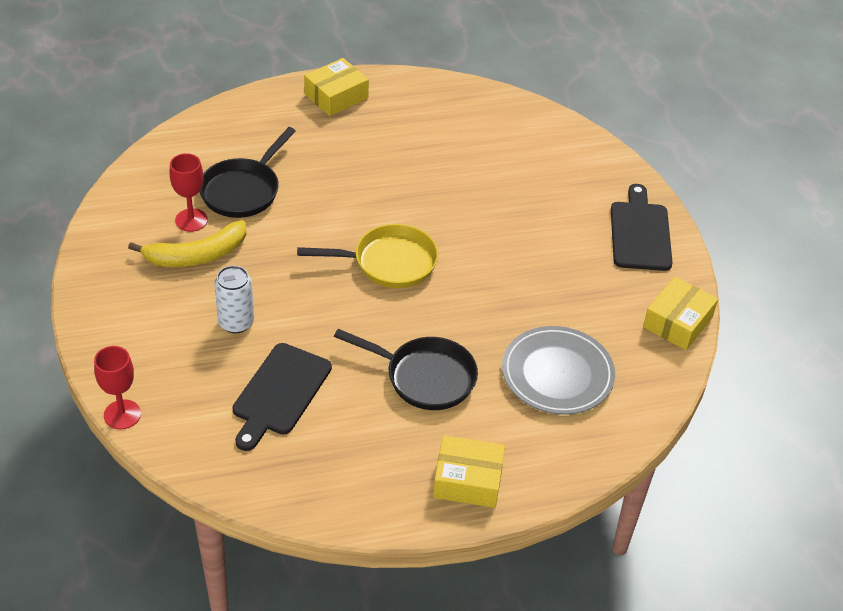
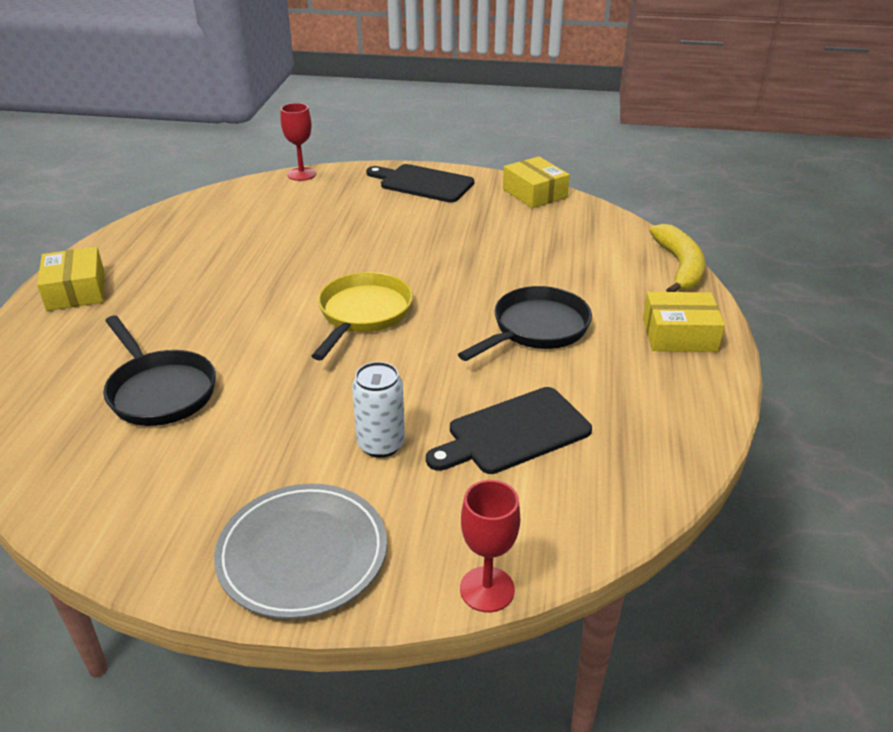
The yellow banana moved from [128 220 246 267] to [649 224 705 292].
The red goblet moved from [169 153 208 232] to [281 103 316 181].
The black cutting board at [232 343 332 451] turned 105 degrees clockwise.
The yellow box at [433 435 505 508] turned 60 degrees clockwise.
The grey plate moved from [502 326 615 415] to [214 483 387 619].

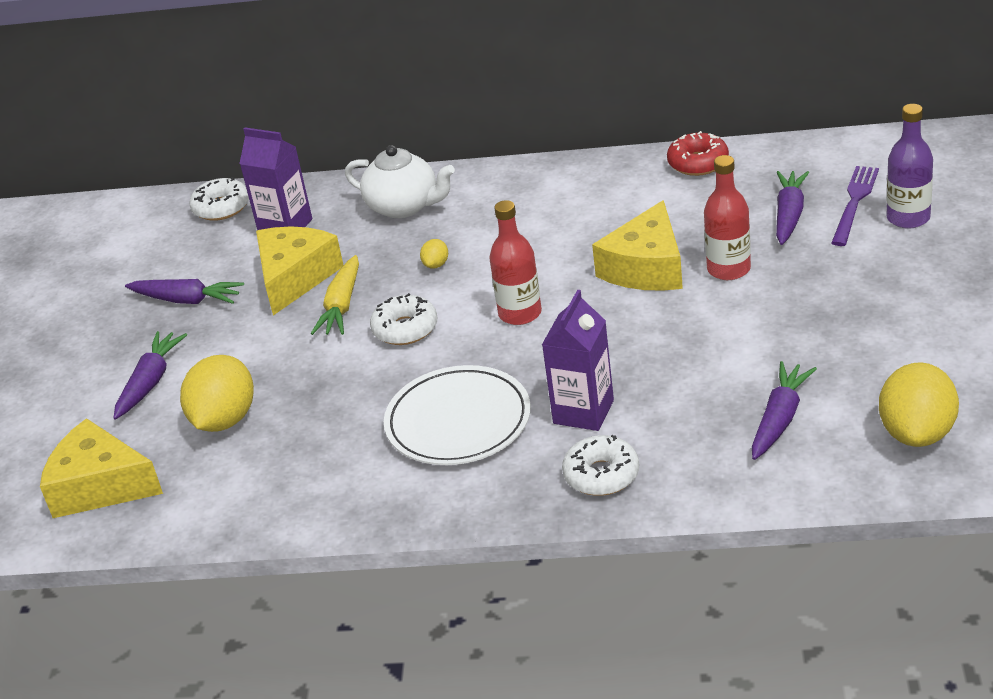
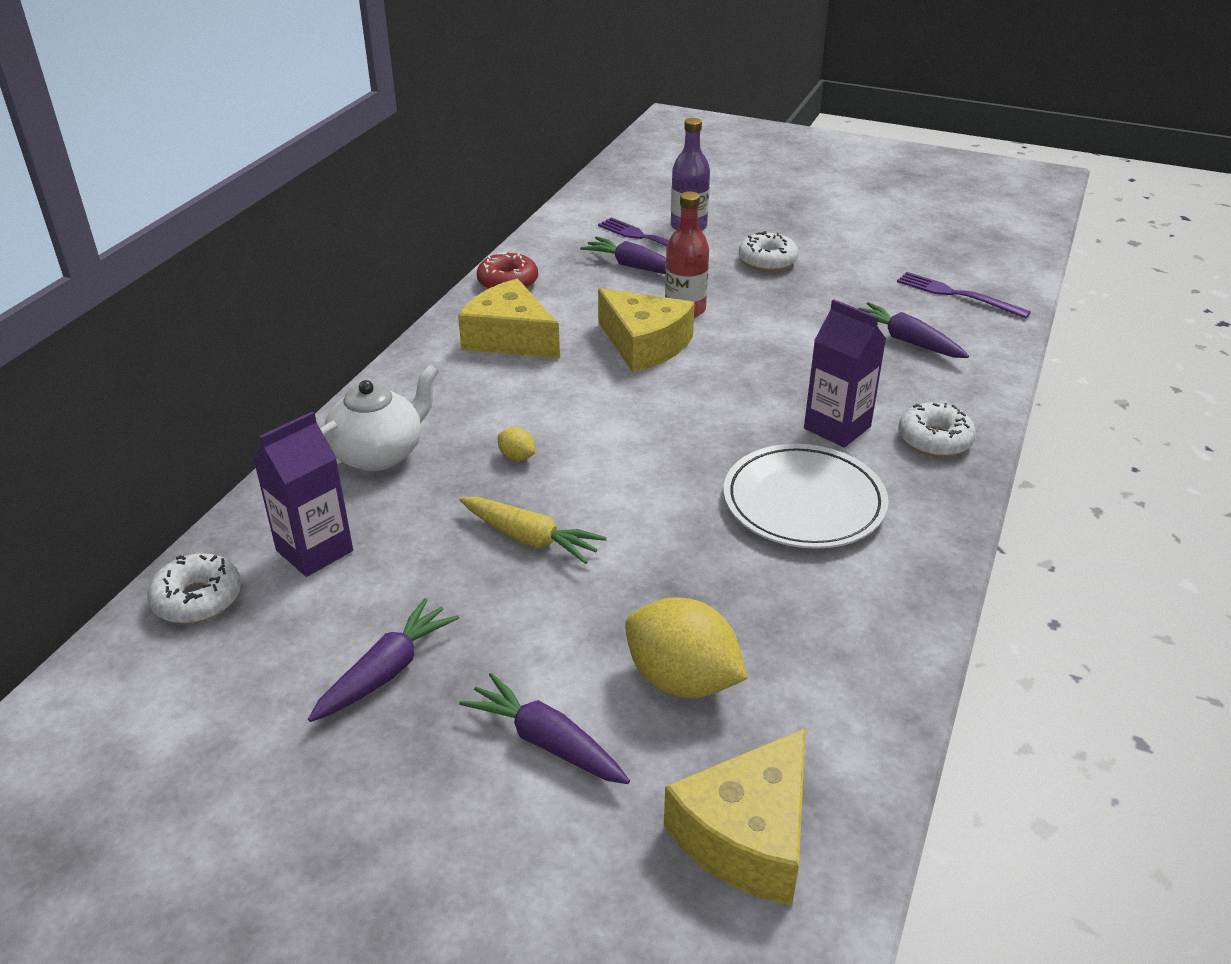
The yellow cheese moved from [256 226 343 315] to [458 279 560 358].
The white donut moved from [370 293 437 345] to [739 231 799 272].
The red bottle at [489 200 542 325] disappeared.
The yellow lemon at [879 362 959 447] was replaced by the purple fork at [897 272 1031 319].

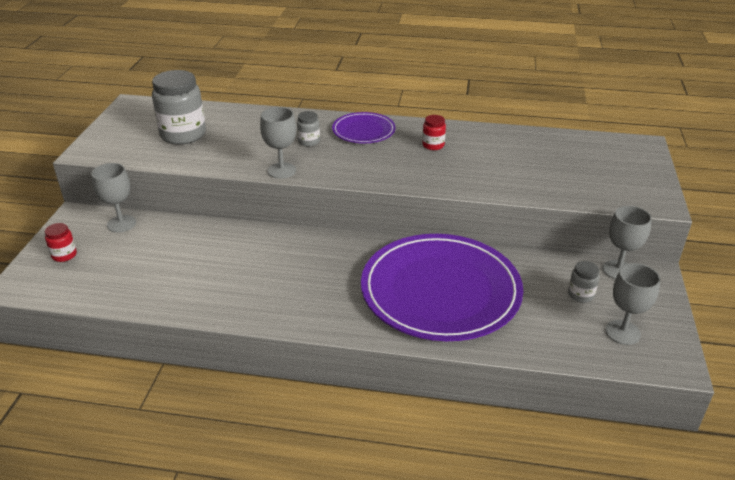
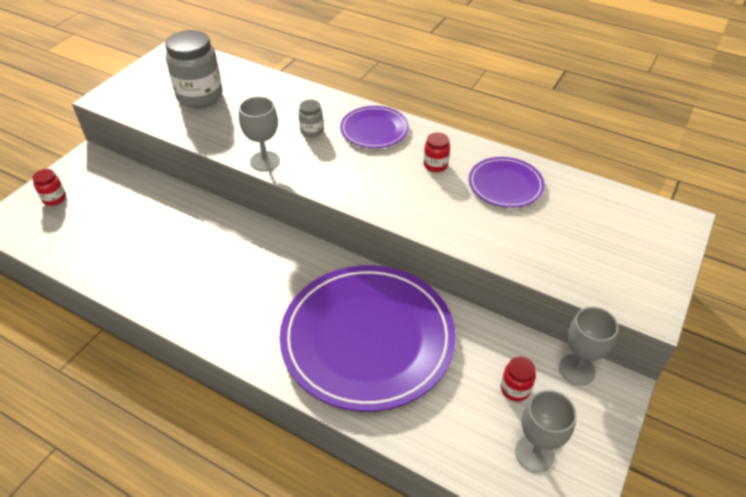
The grey goblet at [92 163 136 233] disappeared.
The grey jar at [568 261 599 303] became the red jar at [501 357 536 402].
The purple plate at [469 157 545 208] appeared.

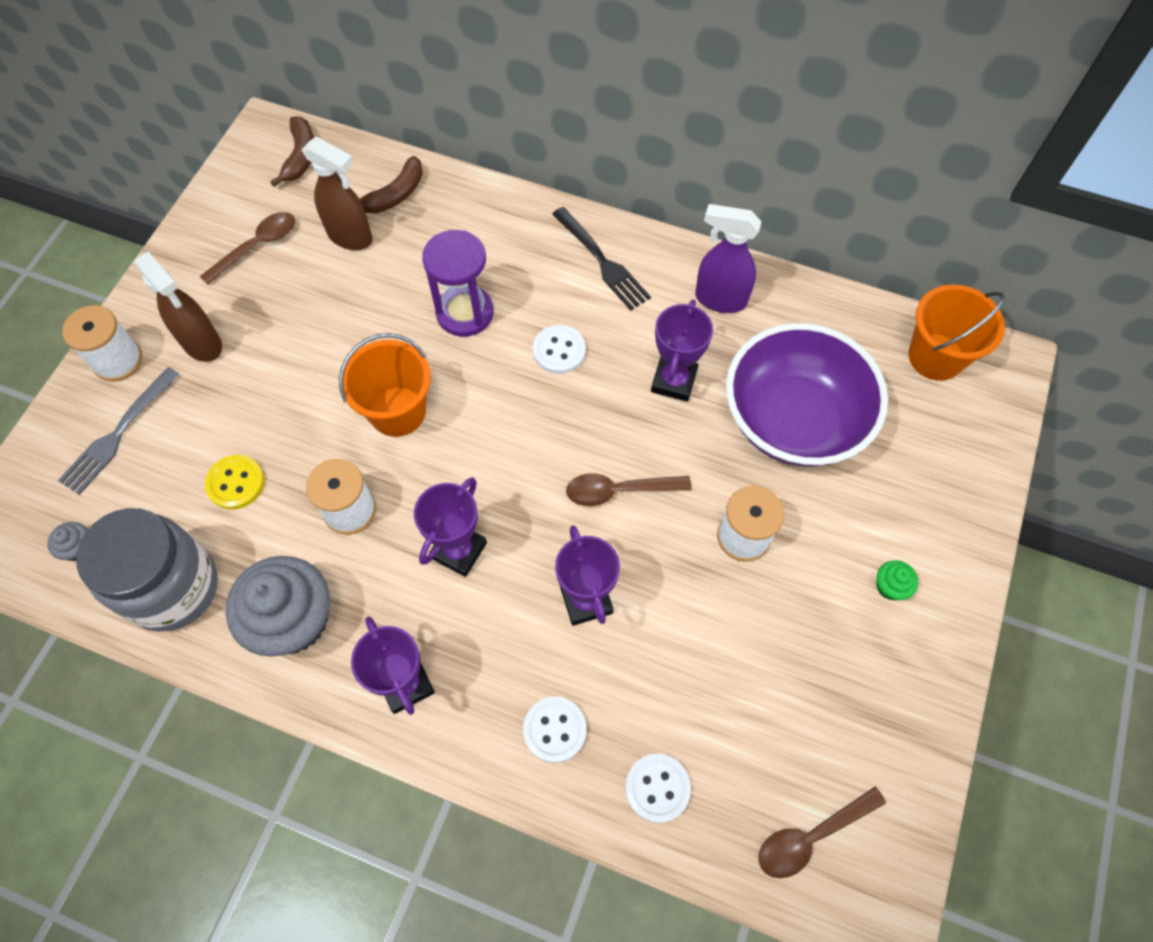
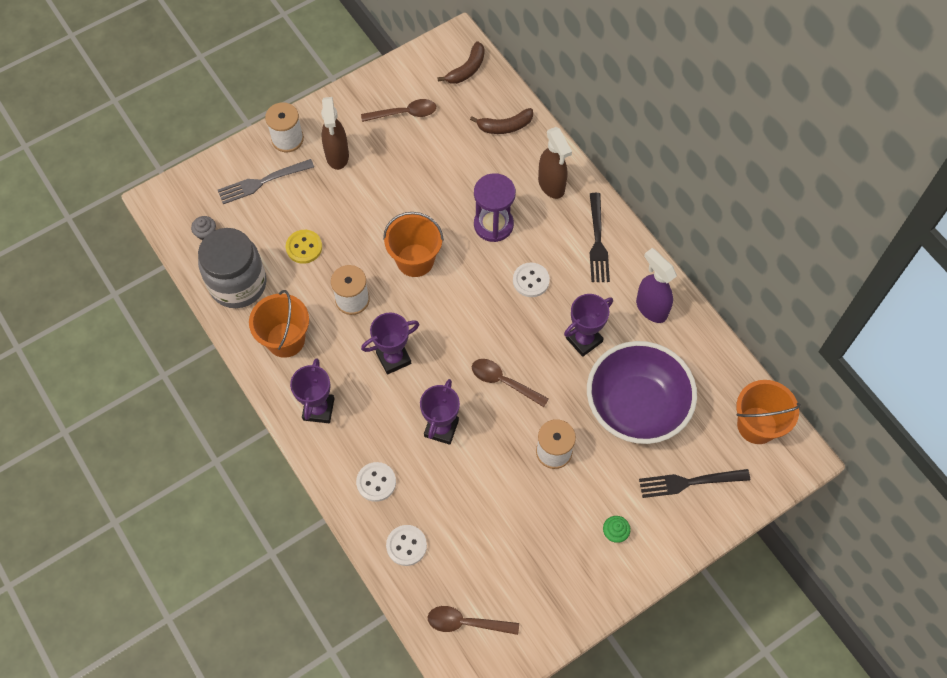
The grey cupcake at [226 556 330 657] was replaced by the orange bucket at [249 290 309 358].
The brown spray bottle moved from [302 136 372 250] to [538 127 572 199].
The black fork at [639 469 750 498] appeared.

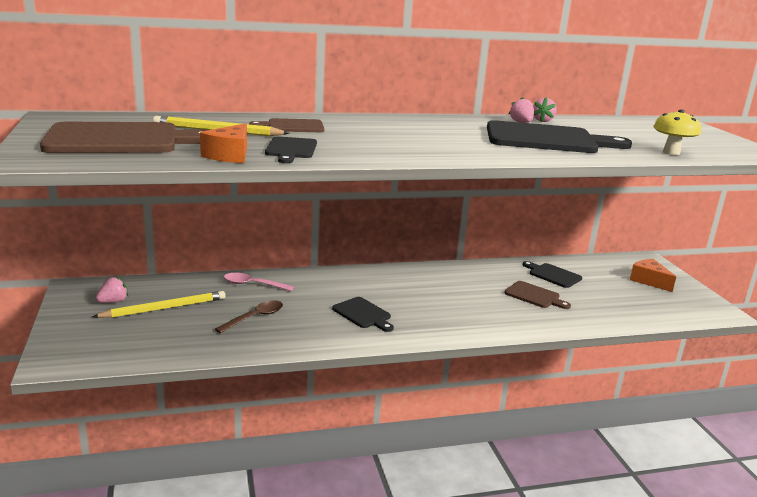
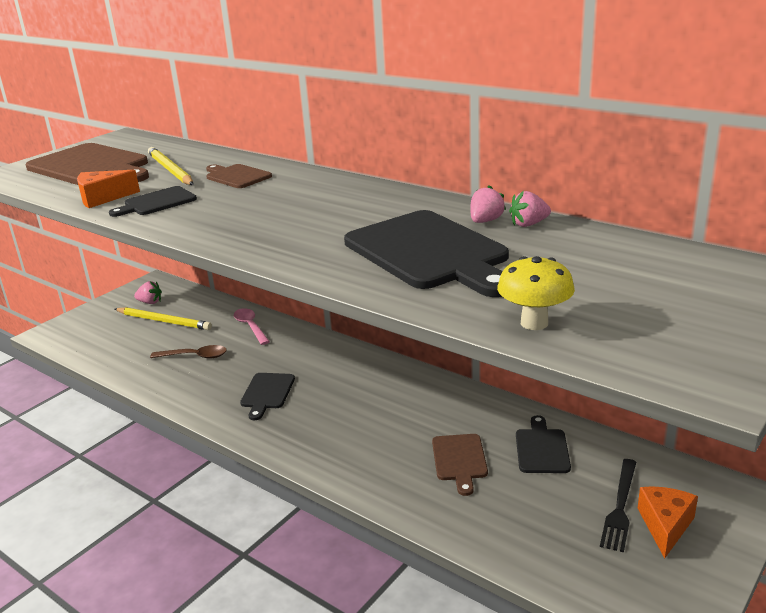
The black fork at [600 459 636 552] appeared.

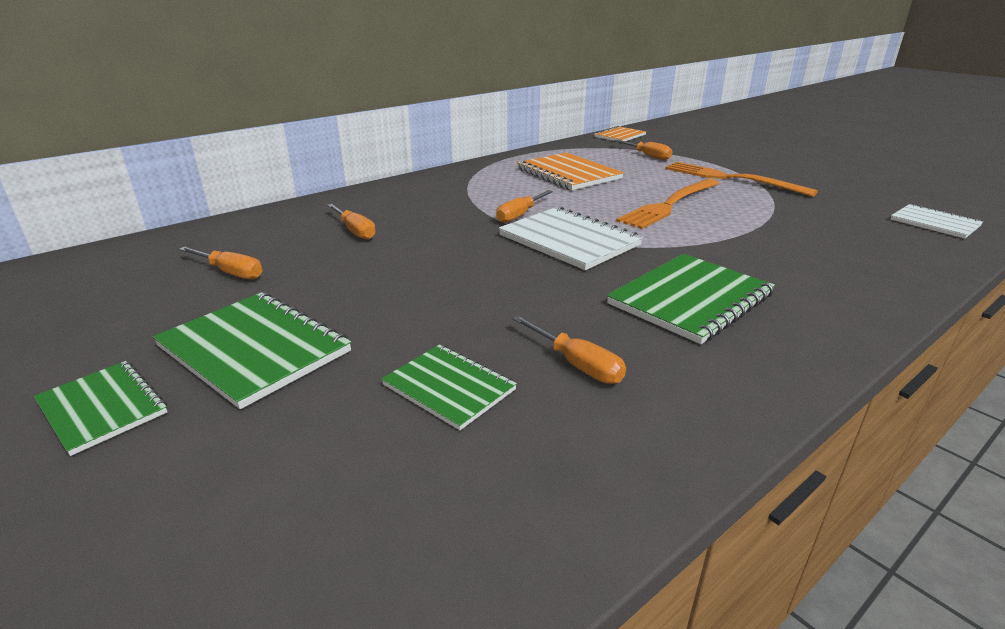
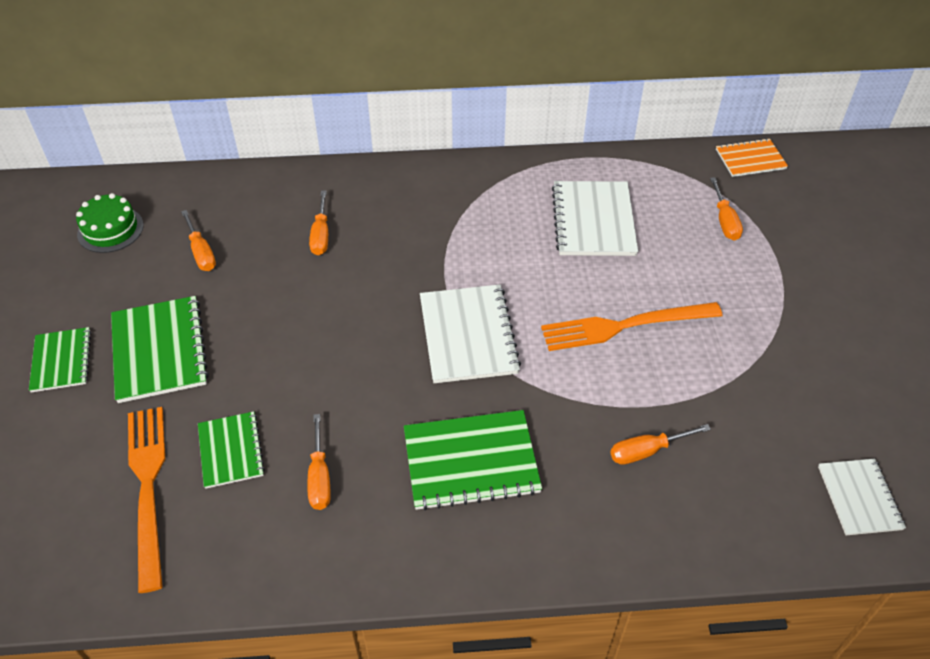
The orange screwdriver moved from [496 190 553 223] to [610 424 711 465].
The orange notebook at [517 152 624 190] became the white notebook at [552 181 638 256].
The orange fork moved from [665 162 818 197] to [128 407 165 593].
The green cake at [76 193 144 253] appeared.

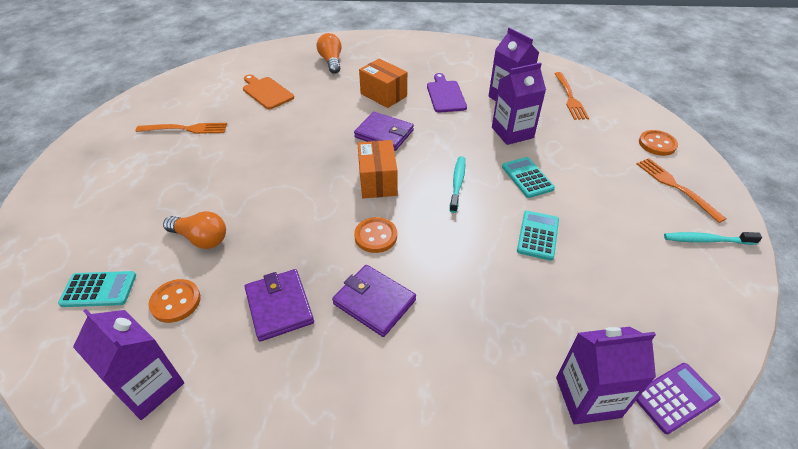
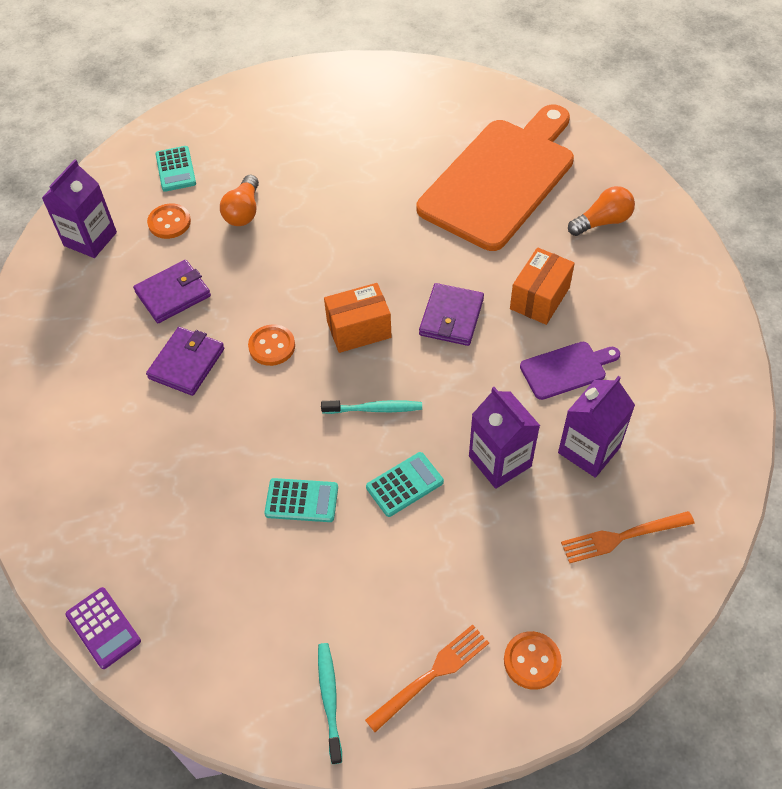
The orange fork at [135 123 227 134] disappeared.
The orange cutting board at [243 75 294 109] changed to 2.35 times the size.
The purple carton at [556 327 656 425] disappeared.

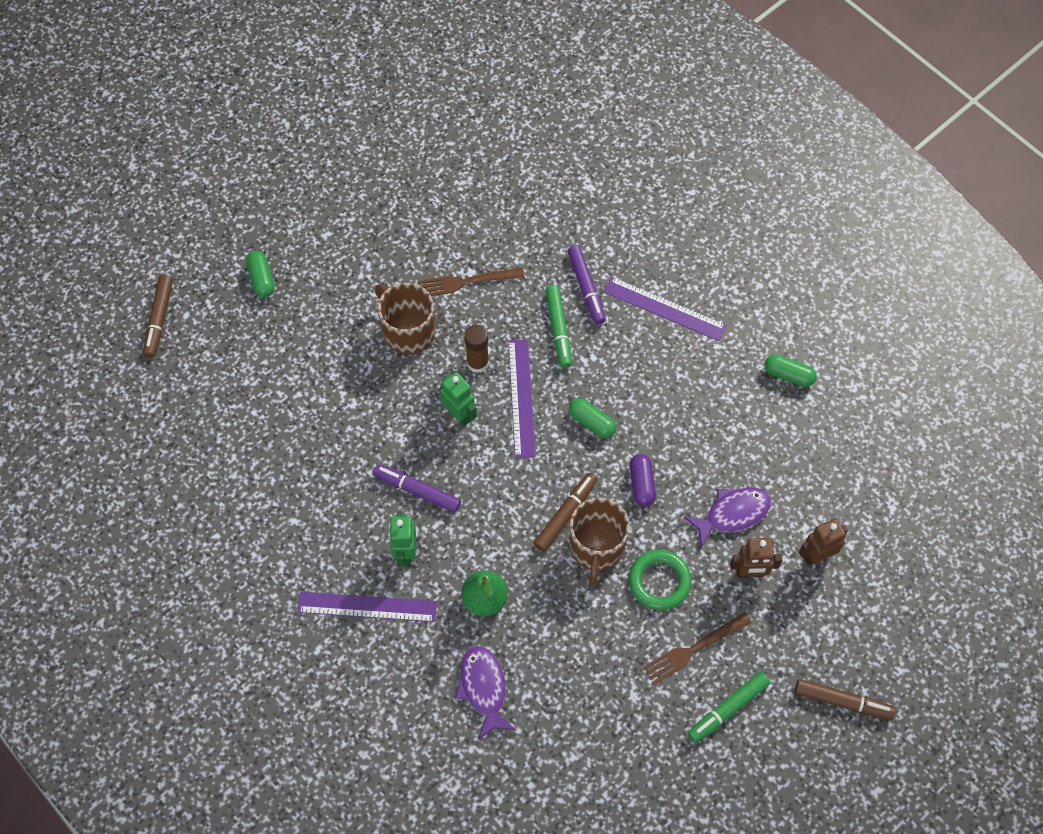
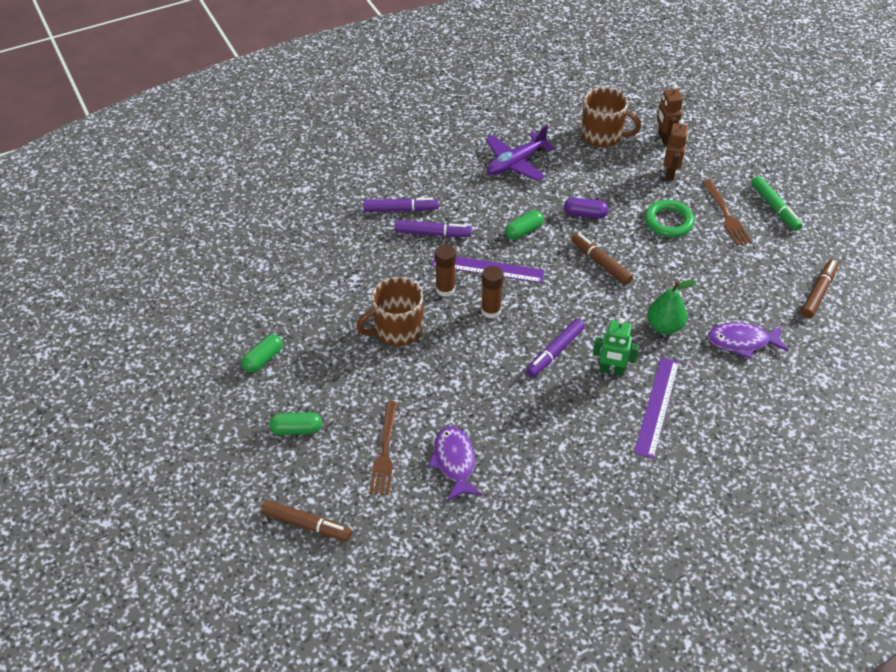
The brown fork moved from [417 268 525 296] to [369 401 397 495].
The green robot at [440 372 477 427] was replaced by the brown glue stick at [481 266 503 318].
The green marker at [545 285 572 368] became the purple marker at [395 220 472 237].
The brown mug moved from [570 498 630 586] to [581 87 641 147].
The purple ruler at [604 277 727 341] disappeared.
The purple fish moved from [684 488 771 548] to [428 426 483 501].
The green capsule moved from [765 354 817 387] to [241 334 282 373].
The brown marker moved from [795 679 896 720] to [801 259 838 318].
The purple plane at [486 125 554 181] appeared.

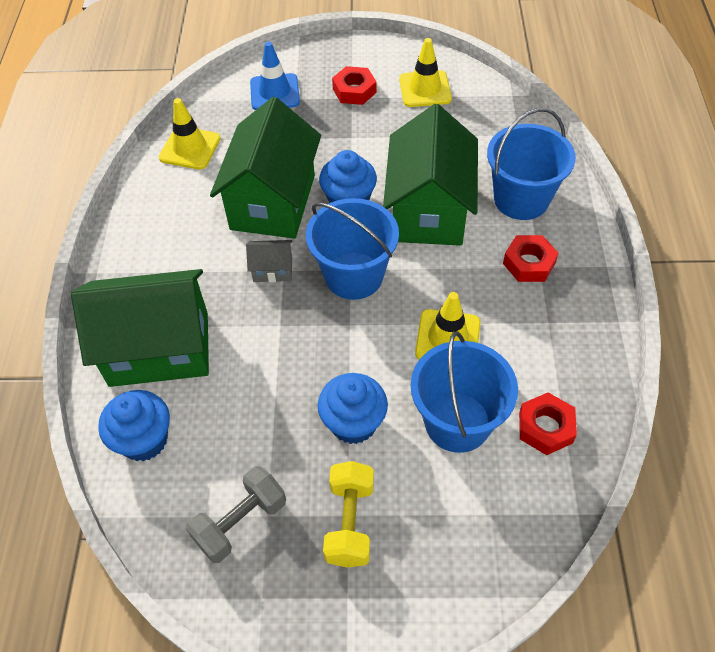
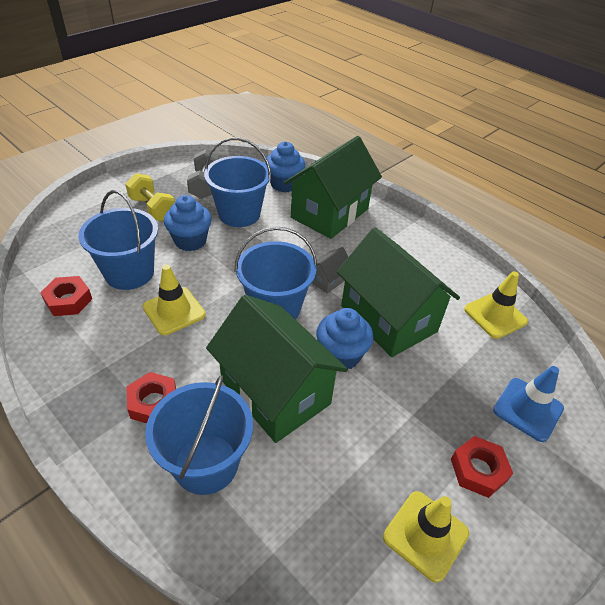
The blue bucket at [204 137 271 227] appeared.

